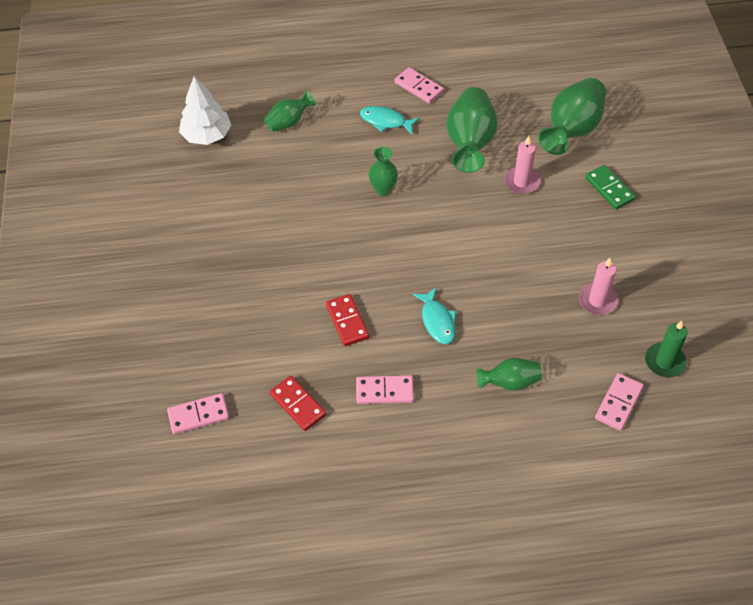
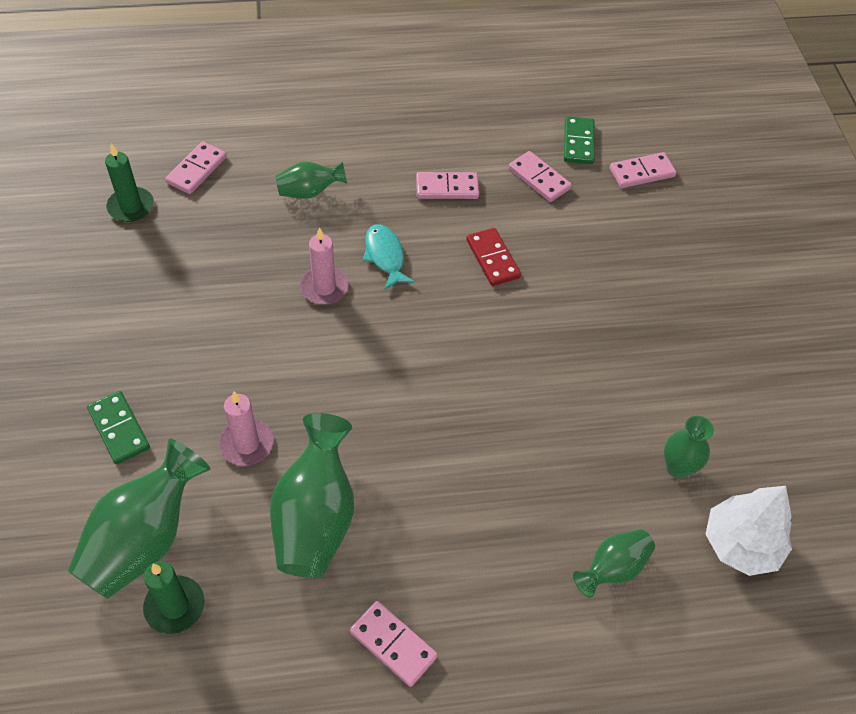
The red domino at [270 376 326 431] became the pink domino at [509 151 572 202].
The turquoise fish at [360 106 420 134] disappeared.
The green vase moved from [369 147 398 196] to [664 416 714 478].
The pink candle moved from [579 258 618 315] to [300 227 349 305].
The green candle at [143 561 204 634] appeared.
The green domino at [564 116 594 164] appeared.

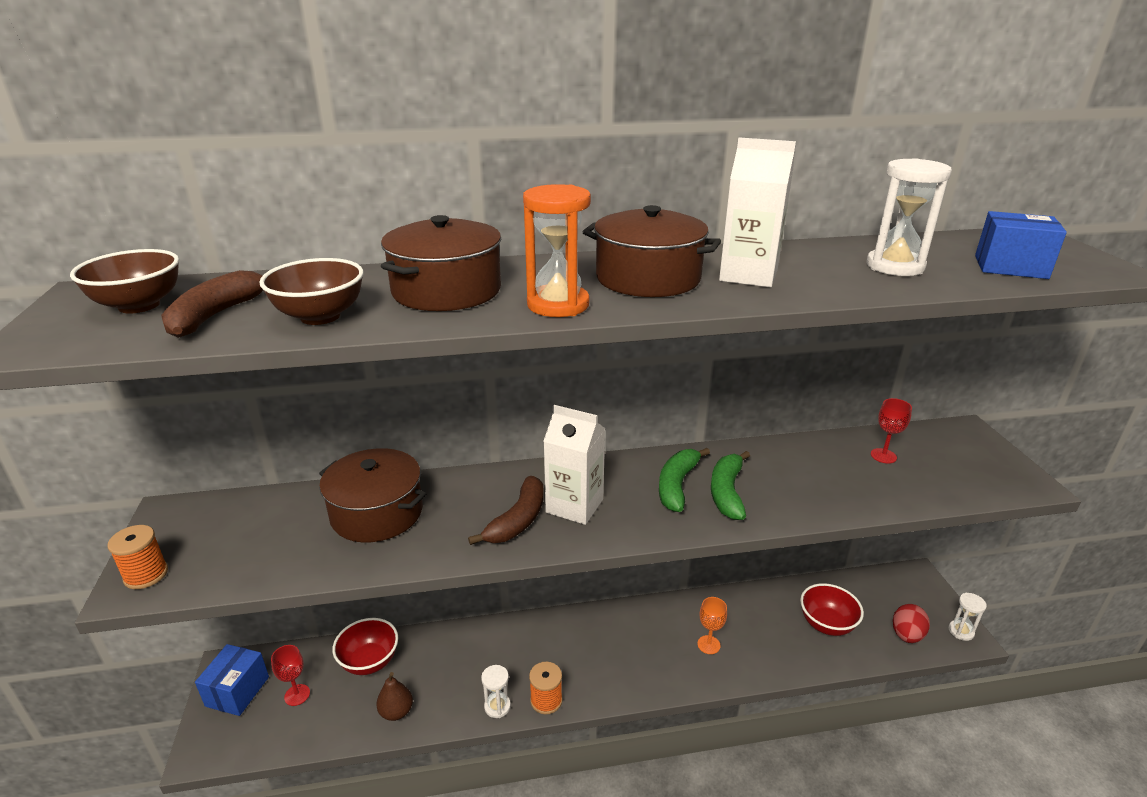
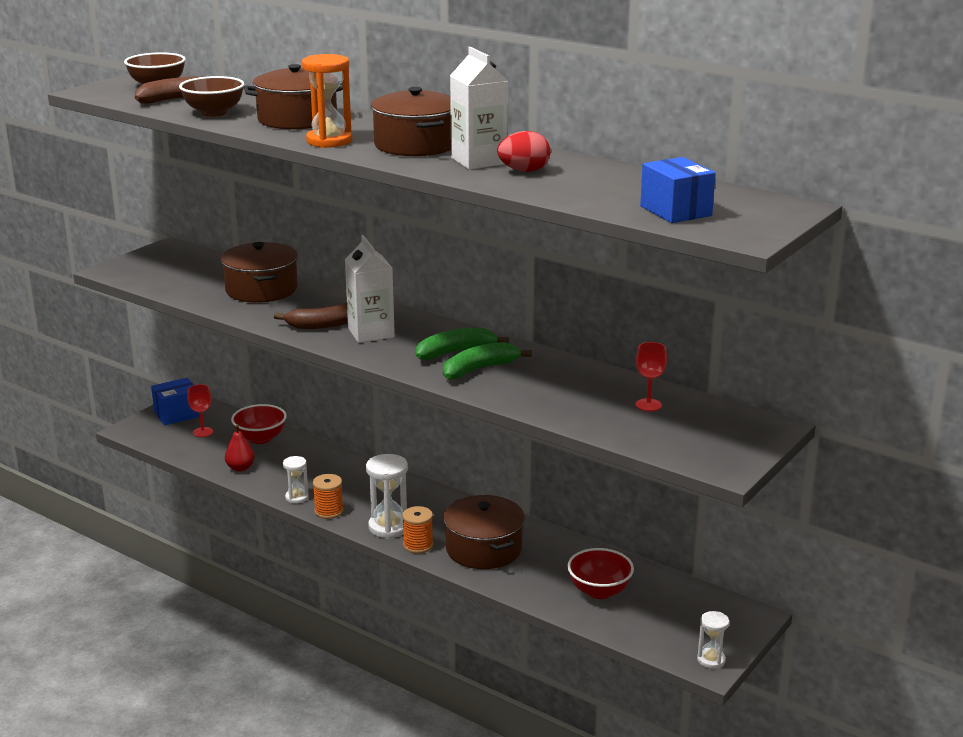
The orange spool moved from [107 525 168 589] to [402 506 433 554].
The brown pear at [376 672 413 721] became the red pear at [225 424 255 472].
The orange goblet at [697 597 727 654] was replaced by the brown pot at [443 495 525 569].
The white hourglass moved from [866 158 952 276] to [366 454 408 539].
The red egg moved from [893 604 930 643] to [497 131 551 172].

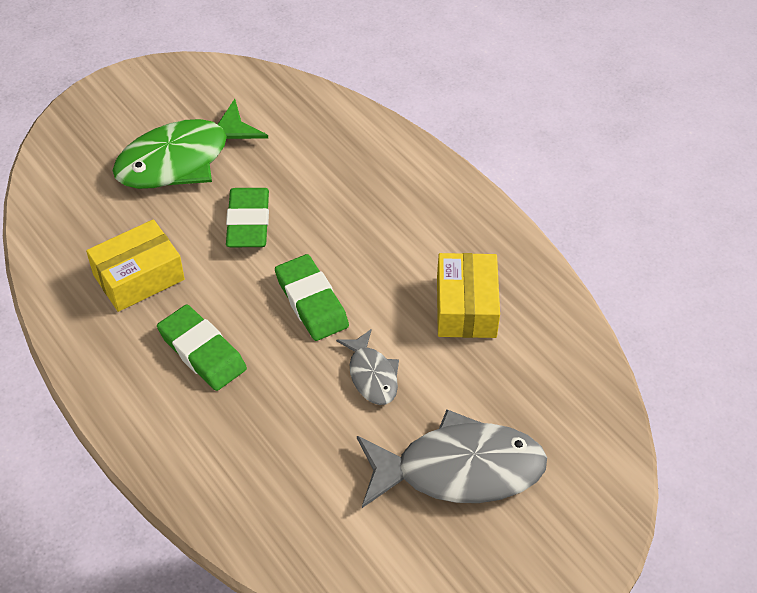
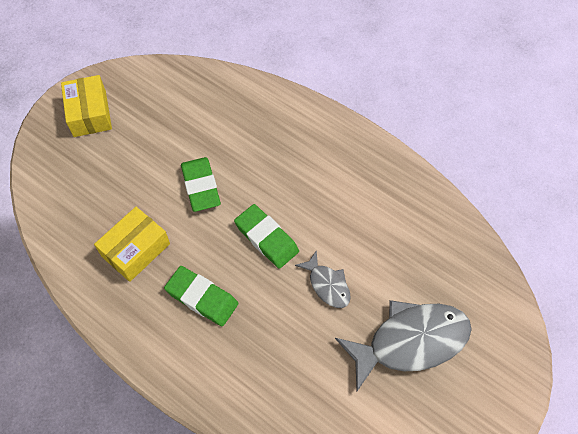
The green fish at [113 99 268 189] disappeared.
The yellow box moved from [437 253 500 338] to [61 75 112 137].

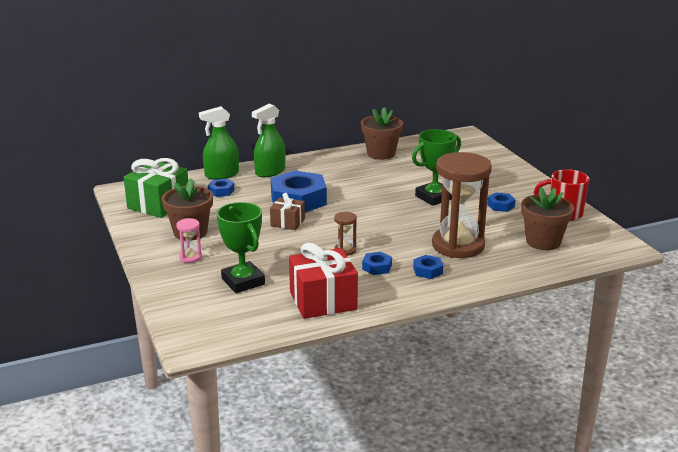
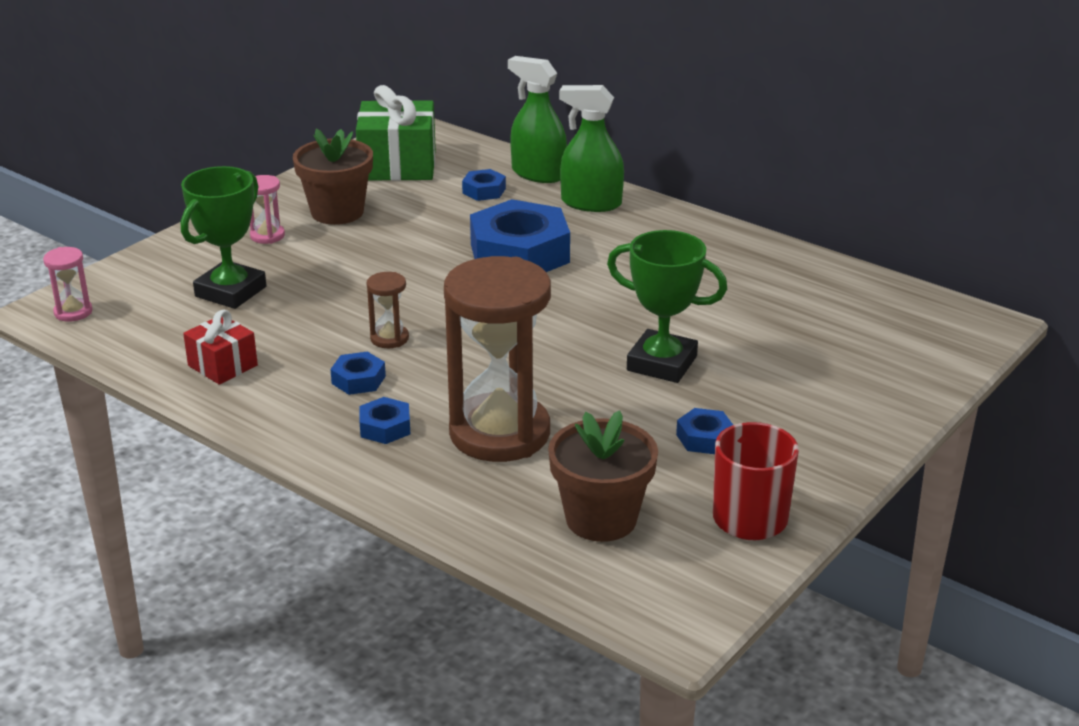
The brown gift at [270 193 305 230] disappeared.
The red gift at [289 242 358 319] changed to 0.57 times the size.
The brown flower pot at [361 107 403 160] disappeared.
The pink hourglass at [43 247 93 322] appeared.

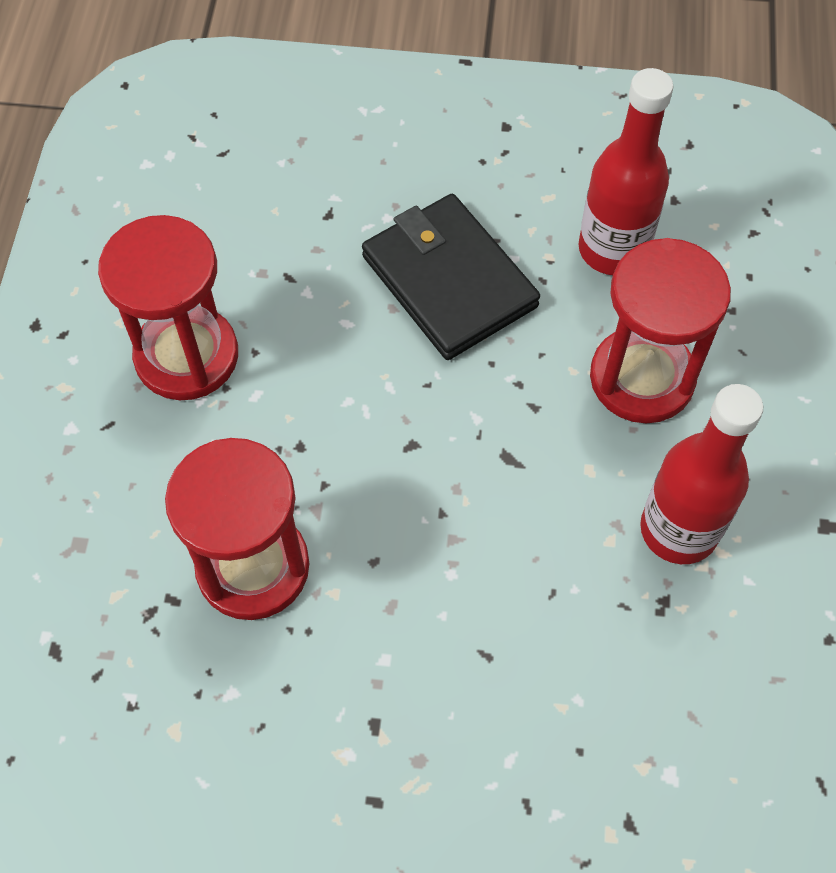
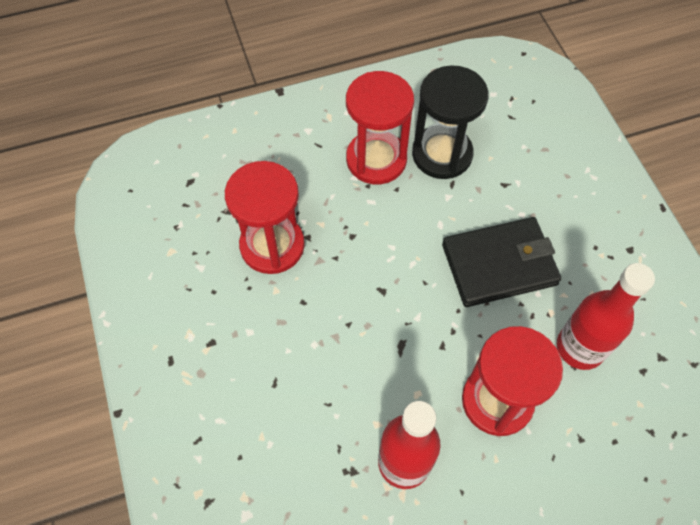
The black wallet at [362 194 540 360] turned 45 degrees clockwise.
The black hourglass at [412 65 488 179] appeared.

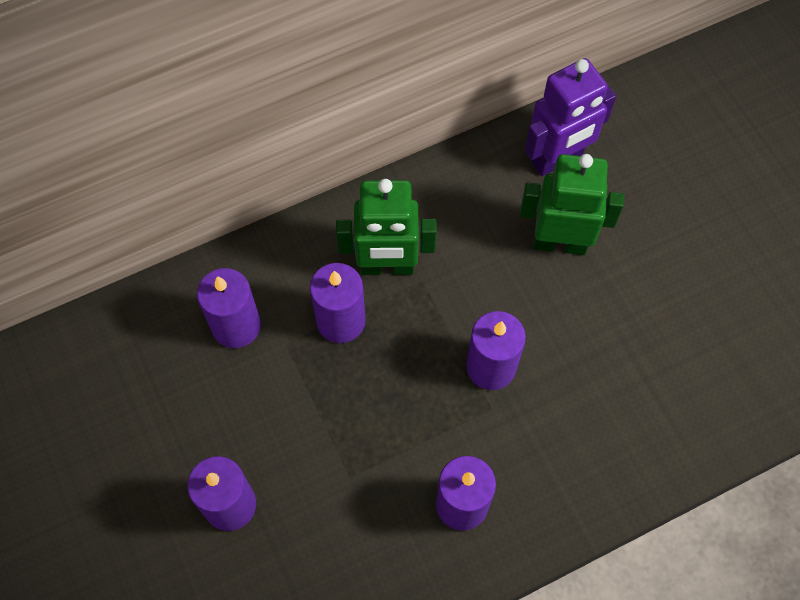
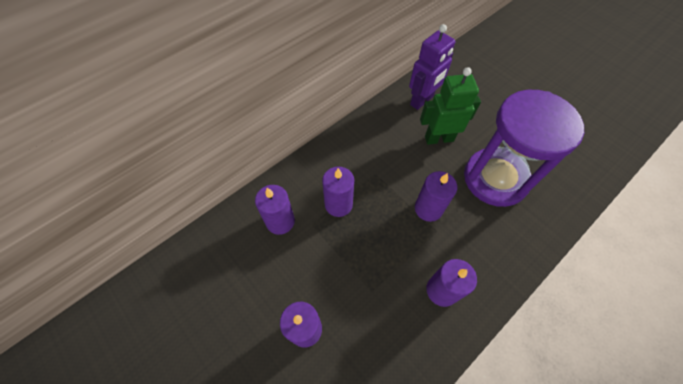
The green robot at [336 179 437 275] disappeared.
The purple hourglass at [464 90 584 207] appeared.

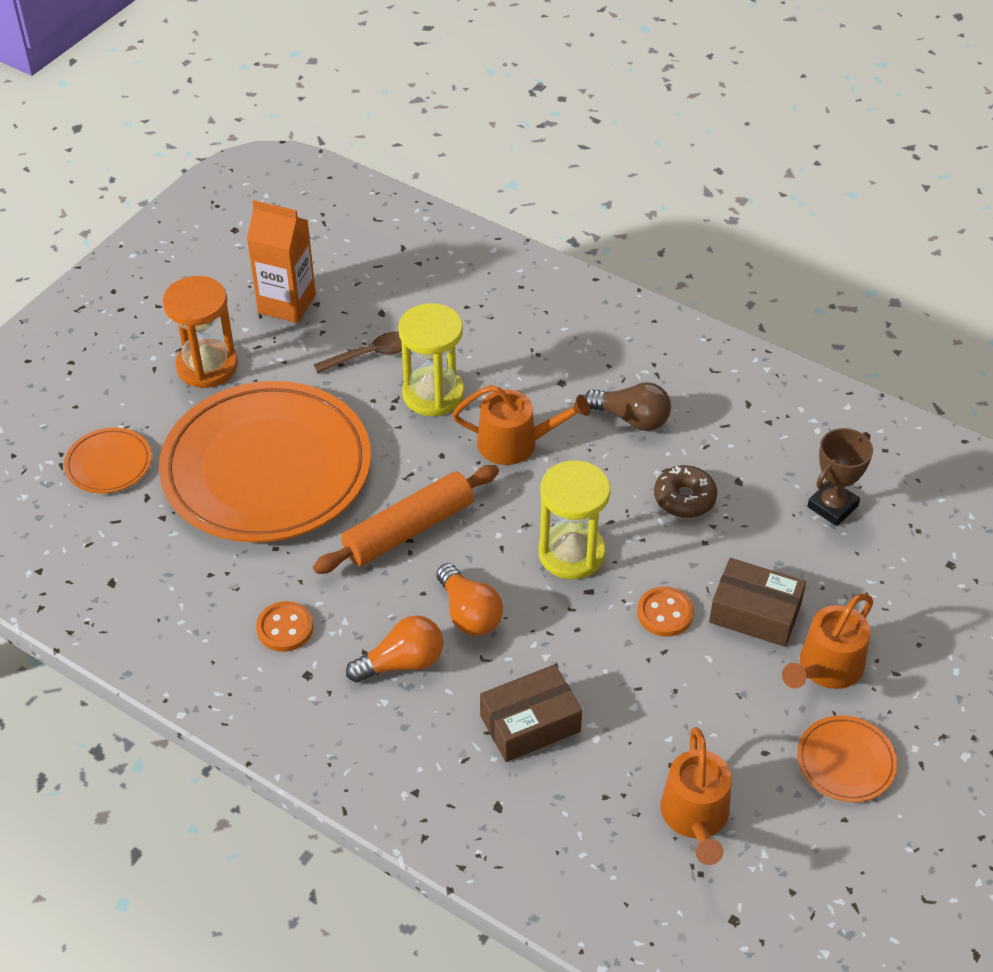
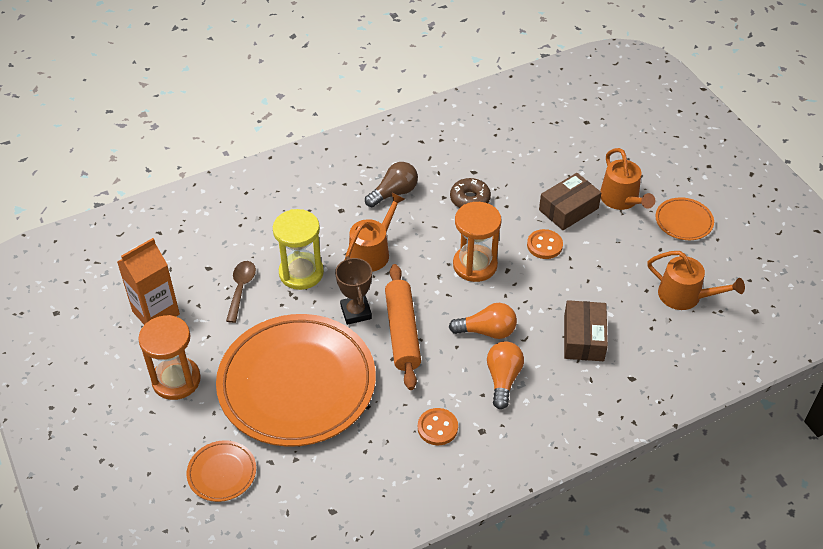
The yellow hourglass at [539 460 611 579] became the orange hourglass at [453 202 502 282].
The brown trophy moved from [807 428 873 526] to [335 256 372 325].

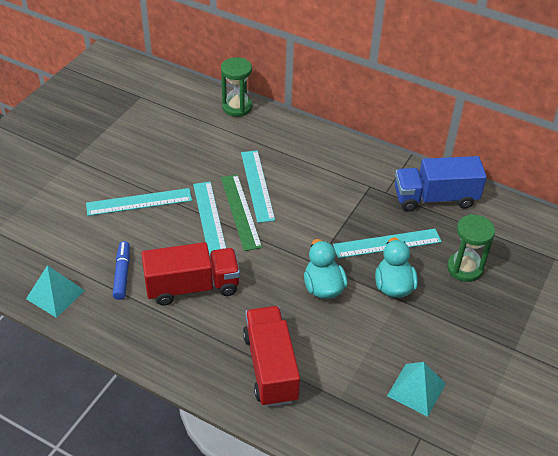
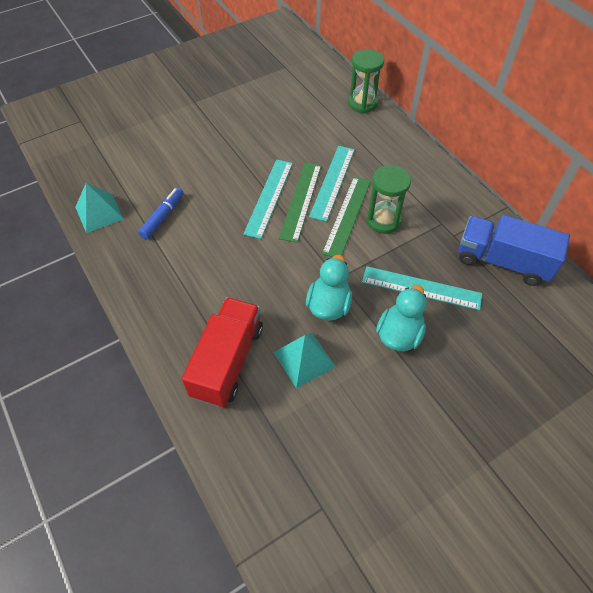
The turquoise ruler at [86 188 192 216] disappeared.
The red truck at [141 242 240 306] disappeared.
The turquoise pyramid moved from [387 362 446 417] to [274 332 336 388].
The green hourglass moved from [447 214 495 282] to [366 165 411 234].
The green ruler at [322 177 371 257] appeared.

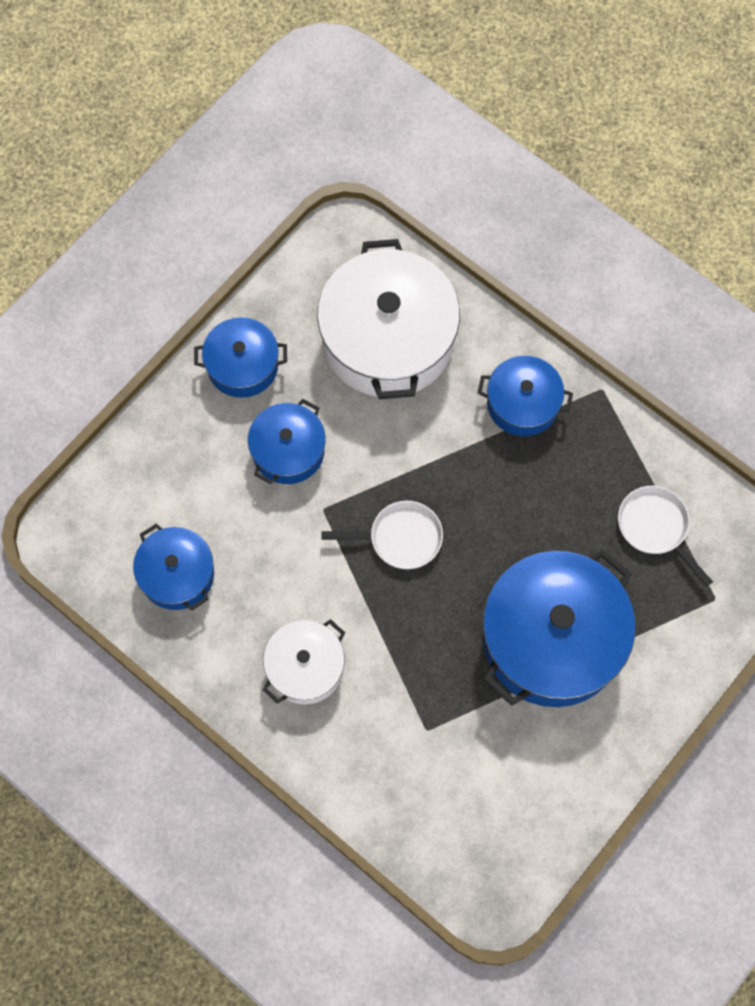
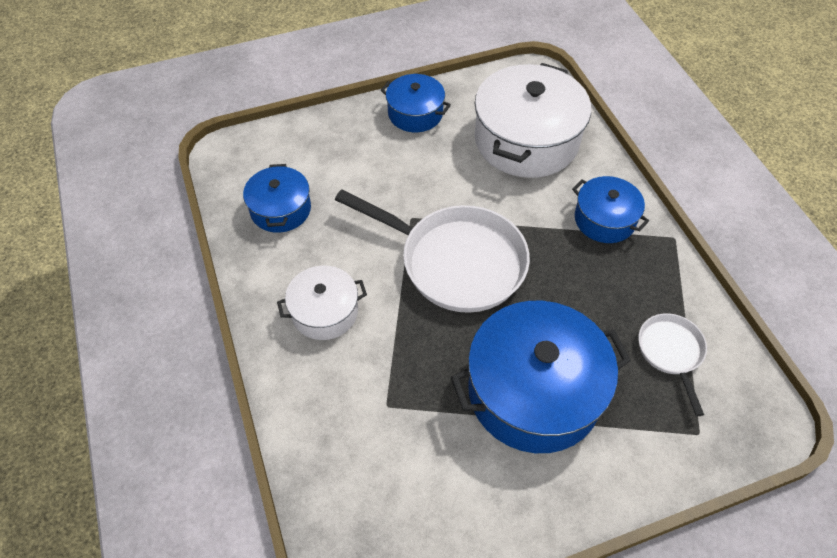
The blue pot at [248 399 326 484] disappeared.
The white pan at [321 501 443 569] changed to 1.99 times the size.

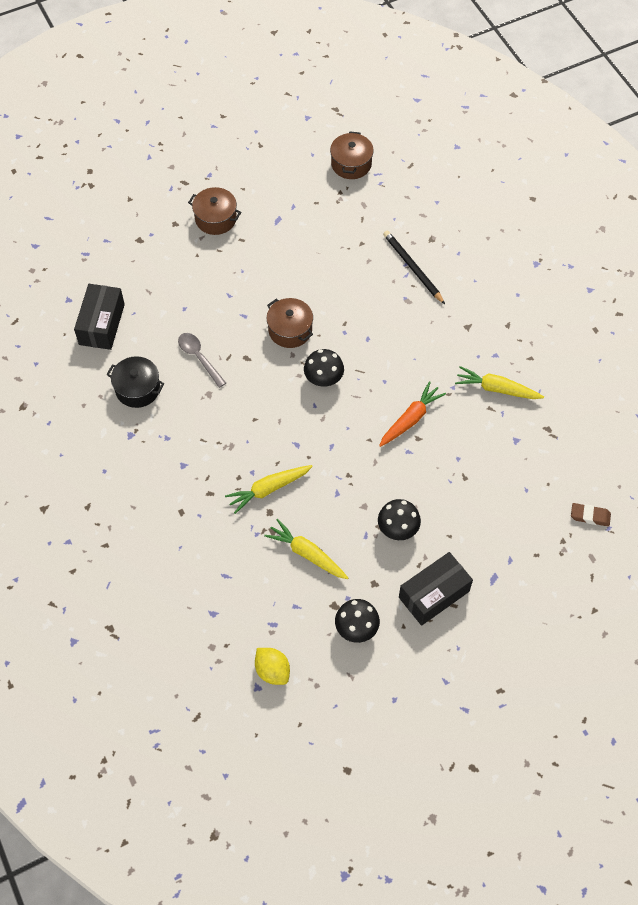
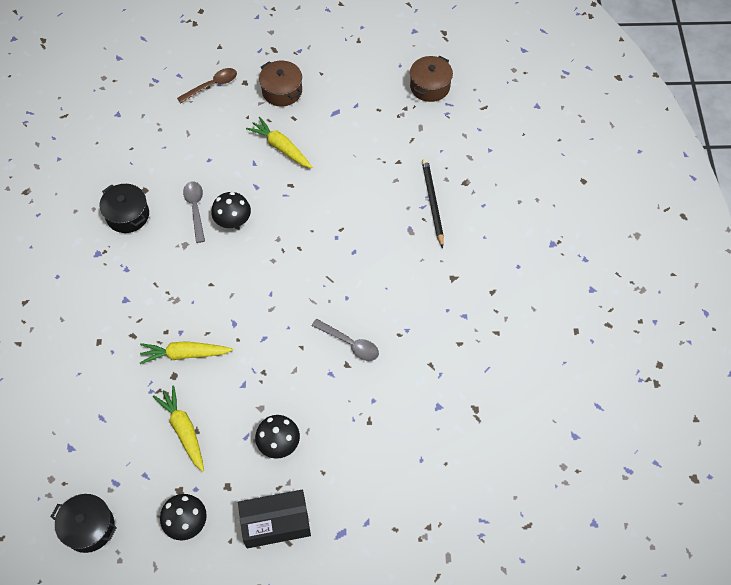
The black box at [74 284 125 350] disappeared.
The yellow lemon at [255 648 290 685] was replaced by the black pot at [51 494 117 553].
The brown pot at [266 298 313 348] disappeared.
The black mushroom moved from [304 349 344 387] to [211 192 251 228].
The orange carrot at [379 381 446 447] was replaced by the grey spoon at [312 319 379 361].
The yellow carrot moved from [455 366 544 399] to [246 117 312 168].
The brown eraser at [571 503 611 527] disappeared.
The brown spoon at [177 68 237 103] appeared.

